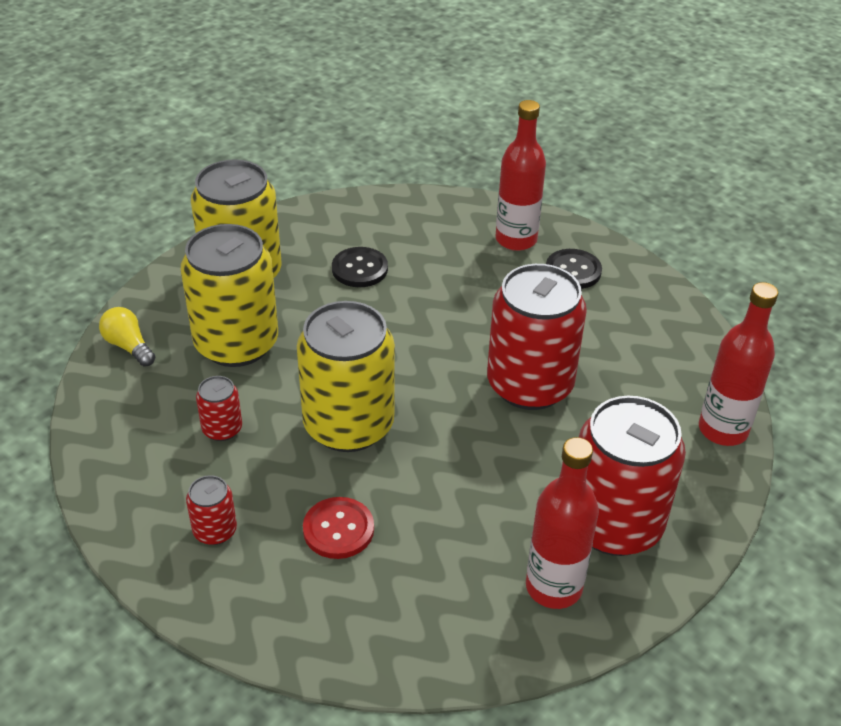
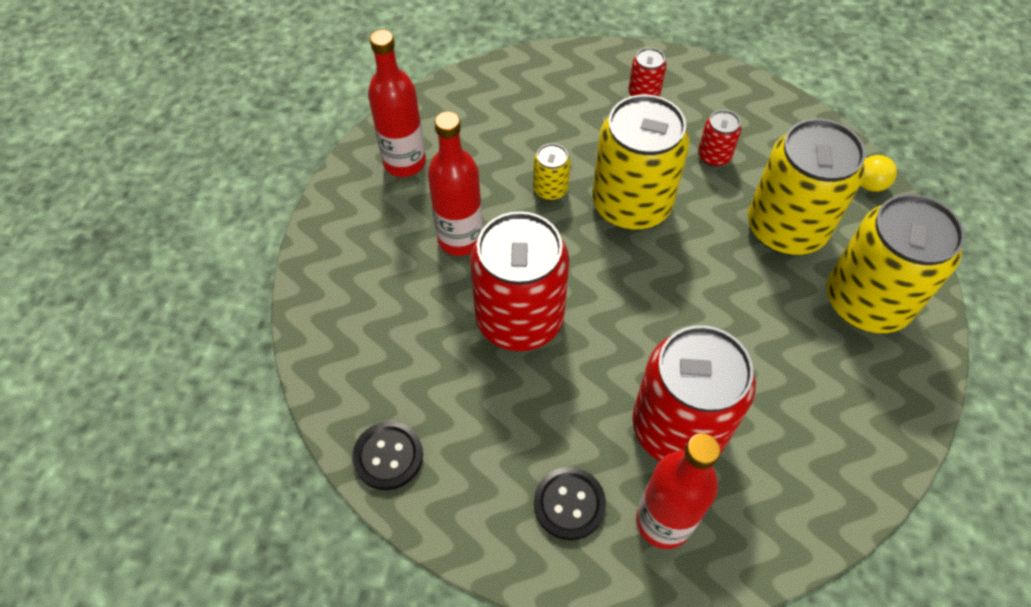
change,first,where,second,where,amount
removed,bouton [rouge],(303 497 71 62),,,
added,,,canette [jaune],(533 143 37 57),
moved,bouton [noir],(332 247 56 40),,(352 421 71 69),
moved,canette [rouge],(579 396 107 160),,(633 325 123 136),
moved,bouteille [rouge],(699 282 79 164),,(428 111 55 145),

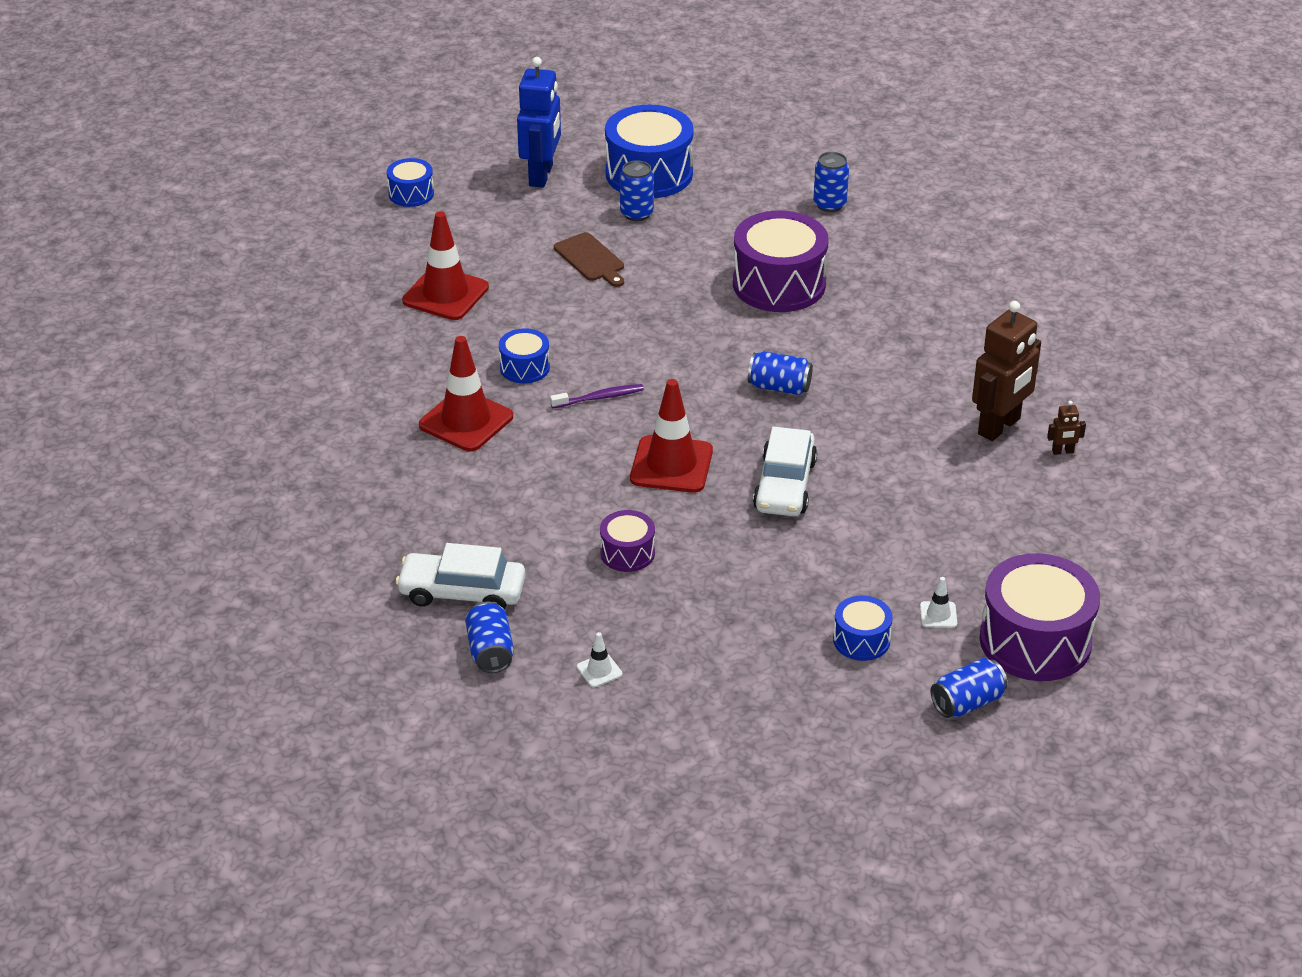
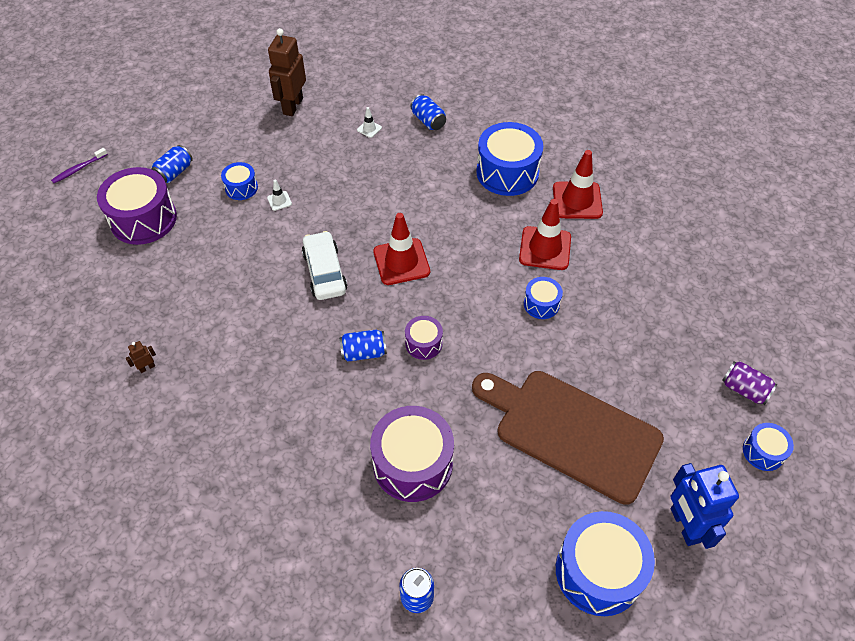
change,first,where,second,where,amount
removed,voiture [blanc],(395 543 131 66),,,
removed,canette [bleu],(620 160 34 61),,,
added,,,tambour [bleu],(476 122 67 74),
added,,,canette [violet],(722 361 56 44),
moved,cône de chantier [rouge],(402 211 87 109),,(553 150 50 69),
moved,brosse à dents [violet],(550 384 94 24),,(51 148 57 35),
moved,tambour [violet],(600 510 55 62),,(405 316 38 44),
moved,cône de chantier [blanc],(920 577 37 51),,(267 180 25 31),
moved,robot [marron],(972 301 69 140),,(268 28 38 88),
resized,planche à découper [marron],(554 232 70 55),,(472 371 192 134),x2.43

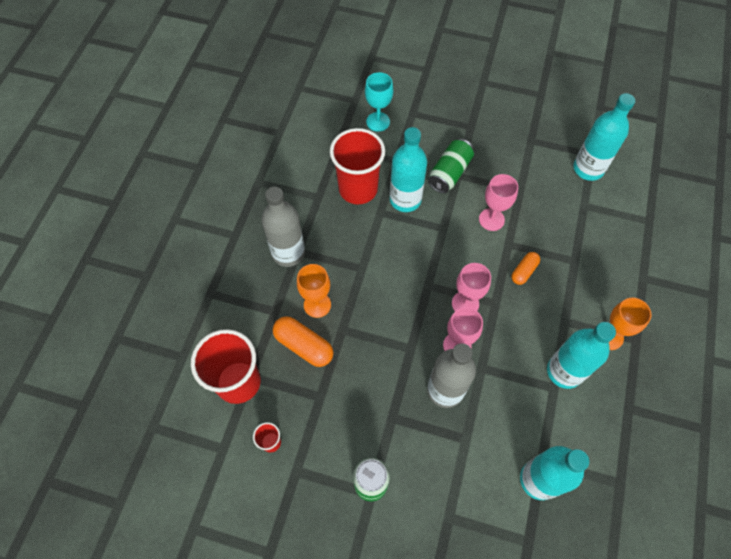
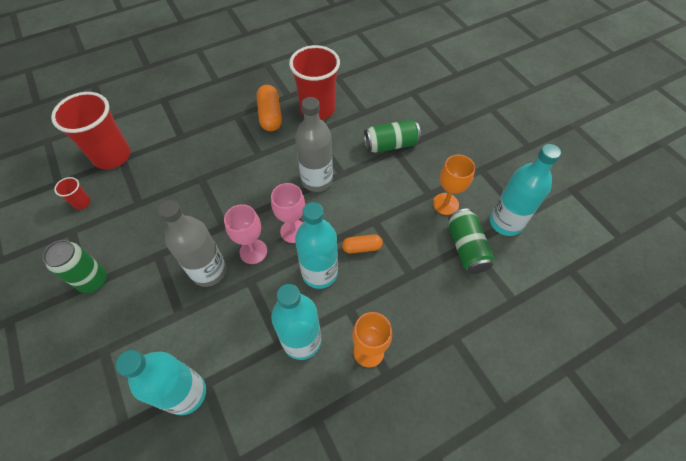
change,first,where,second,where,amount
removed,verre à pied [turquoise],(365 72 28 60),,,
removed,verre à pied [rose],(479 174 39 57),,,
added,,,canette [vert],(448 209 46 65),
moved,bouteille [gris],(262 186 43 81),,(295 97 38 95),
moved,gélule [orange],(273 316 61 51),,(256 85 26 46),
moved,verre à pied [orange],(297 264 34 54),,(433 155 42 60),
moved,bouteille [turquoise],(390 127 37 85),,(295 202 43 87),

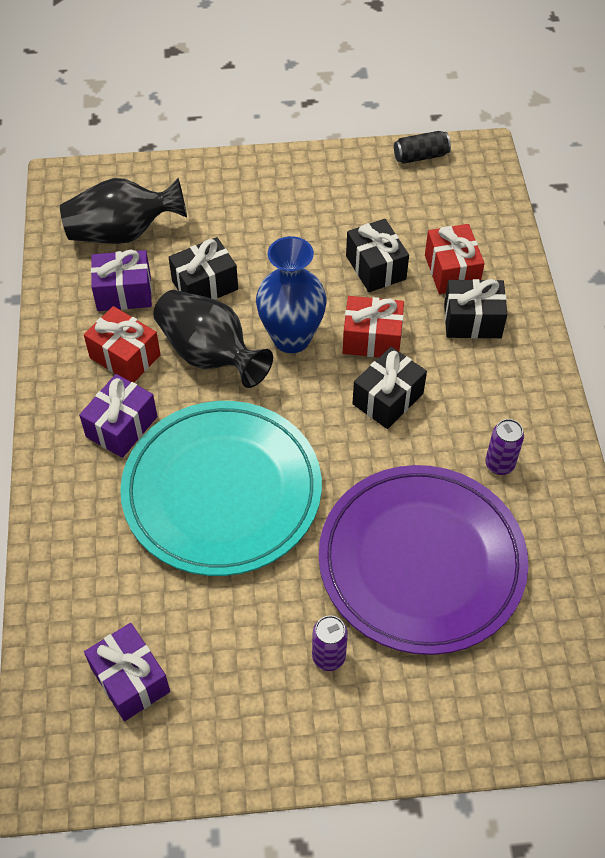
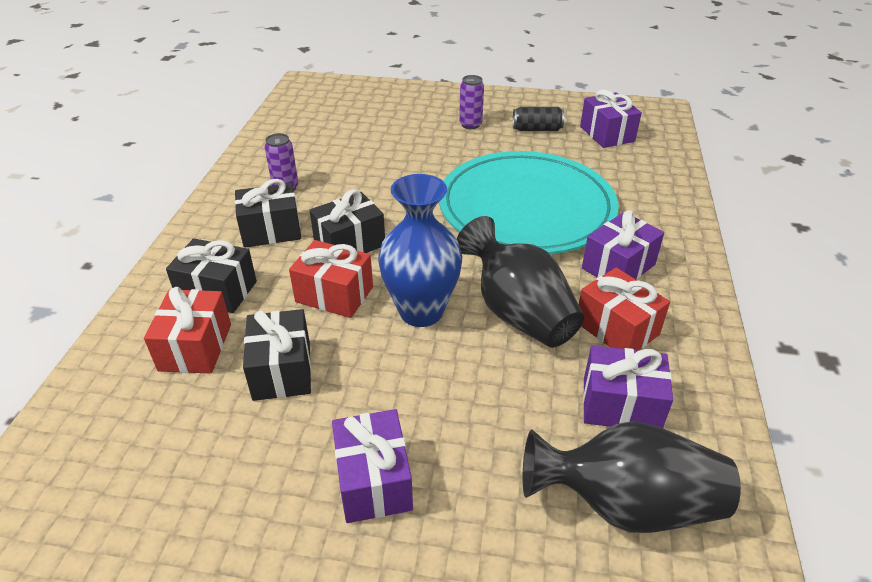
change,first,where,second,where,amount
removed,assiette [violet],(319 465 209 190),,,
added,,,cadeau [violet],(332 409 81 114),
moved,cadeau [noir],(169 237 69 63),,(235 179 66 69),
moved,canette [noir],(394 131 57 33),,(513 107 51 24),

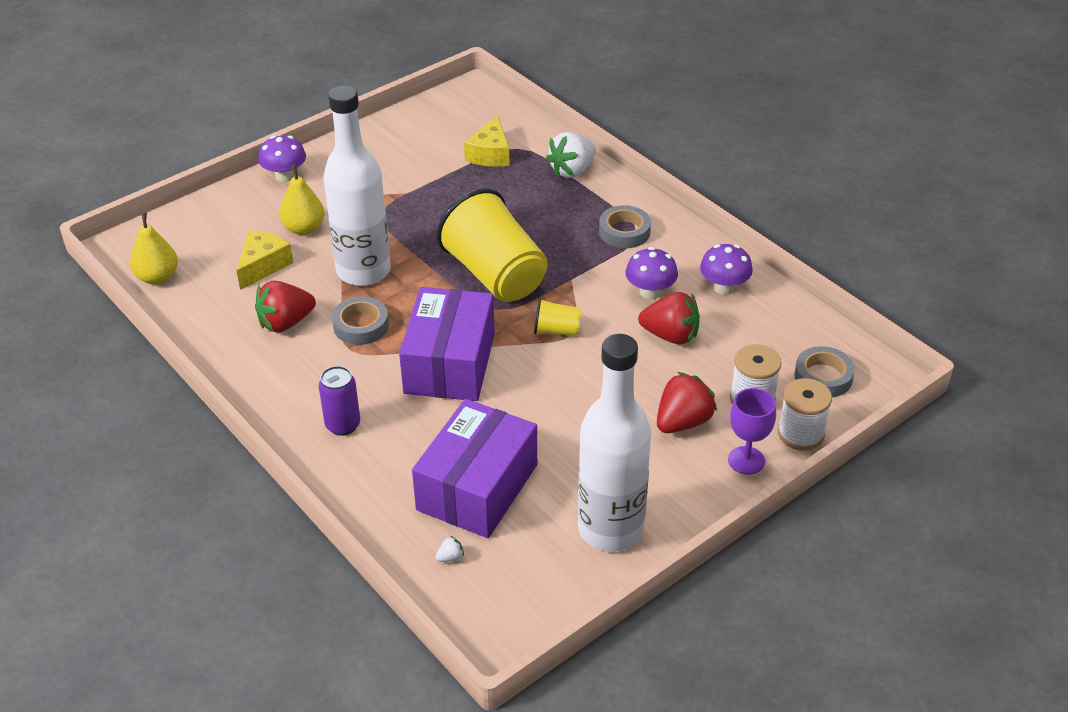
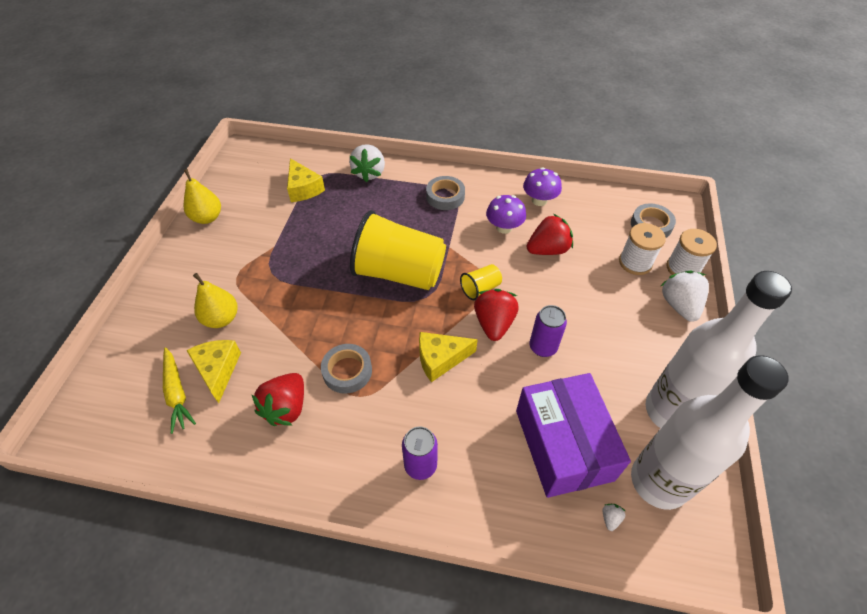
change,first,where,second,where,amount
removed,champignon [violet],(258 136 48 46),,,
added,,,carotte [jaune],(163 347 33 87),
added,,,canette [violet],(530 305 37 52),
moved,poire [jaune],(130 213 48 72),,(184 169 37 55),
moved,bouteille [blanc],(323 85 68 201),,(631 355 158 155),
moved,fraise [rouge],(657 372 60 61),,(474 289 44 52),
replaced,boîte [violet],(399 287 96 114),fromage [jaune],(419 332 59 50),
replaced,verre à pied [violet],(728 388 48 87),fraise [blanc],(661 271 48 51),

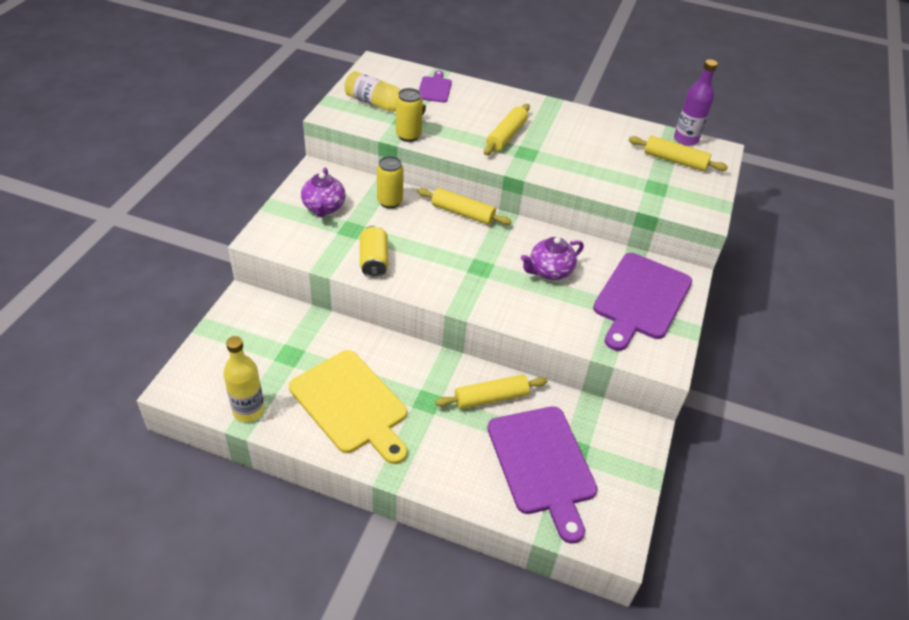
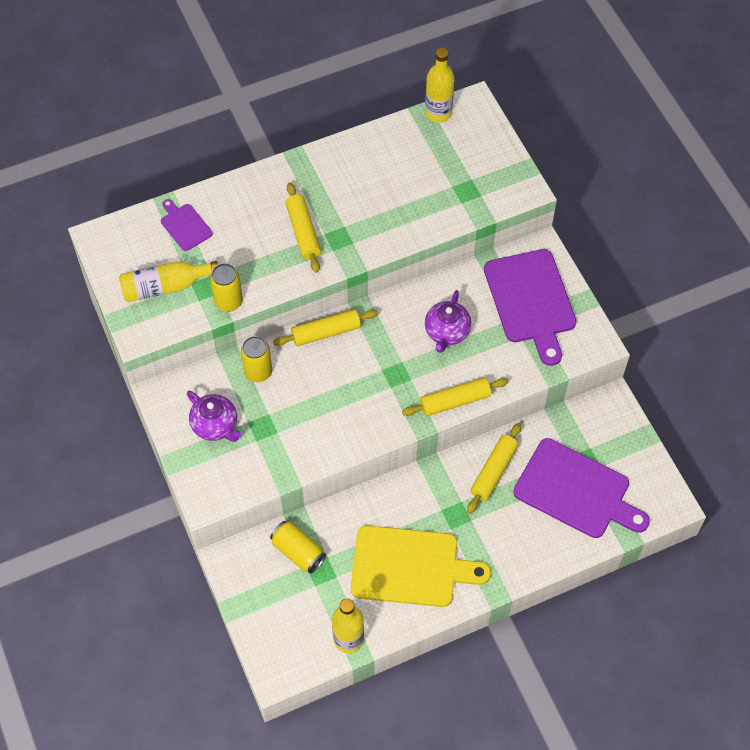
change,first,where,second,where,amount
moved,canette [jaune],(360 226 28 52),,(270 521 56 53),
moved,rouleau à pâtisserie [jaune],(629 136 99 35),,(402 377 107 39),
recoloured,bouteille [violet],(674 59 44 87),bouteille [jaune],(425 48 30 74),

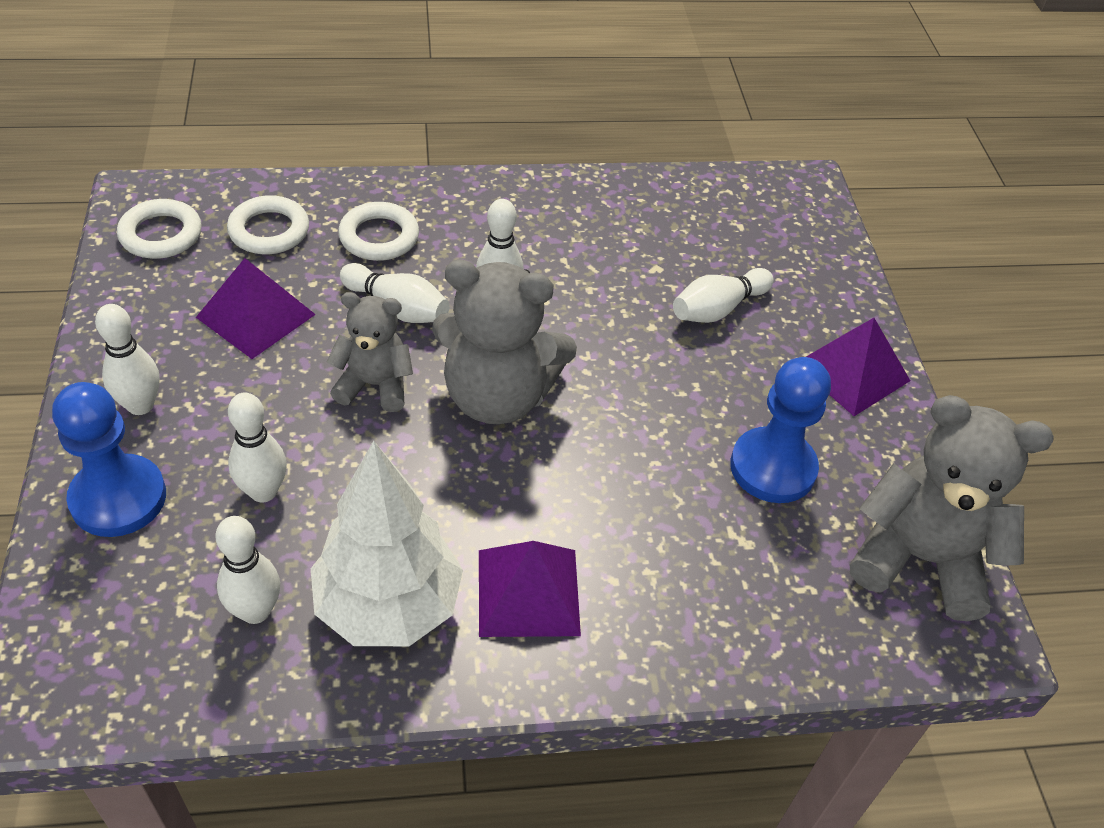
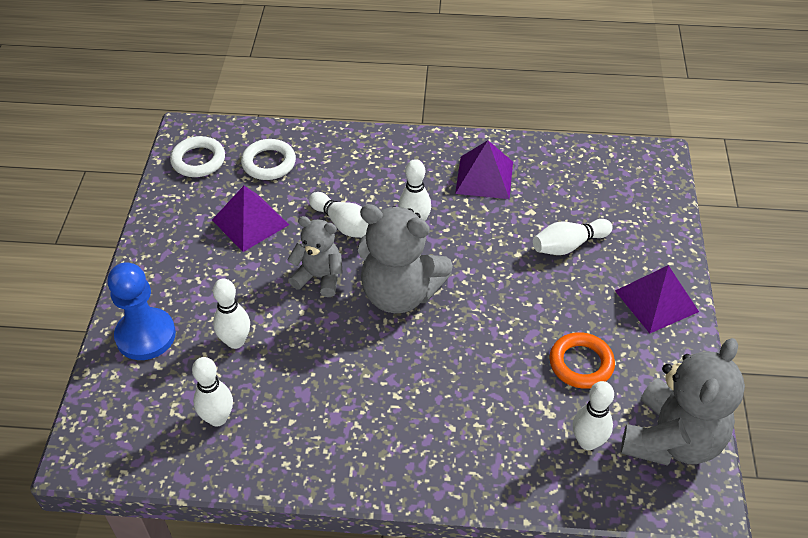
change,first,where,second,where,amount
removed,arbre [blanc],(311 440 152 206),,,
removed,anneau [blanc],(338 202 81 59),,,
moved,quille [blanc],(95 304 65 111),,(573 381 41 69),
moved,pyramide [violet],(479 541 102 96),,(455 140 58 59),
replaced,pion [bleu],(730 357 101 146),anneau [orange],(549 332 66 57),
turned,ours en peluche [gris],(850 395 204 226),,(621 338 124 128),90 degrees clockwise

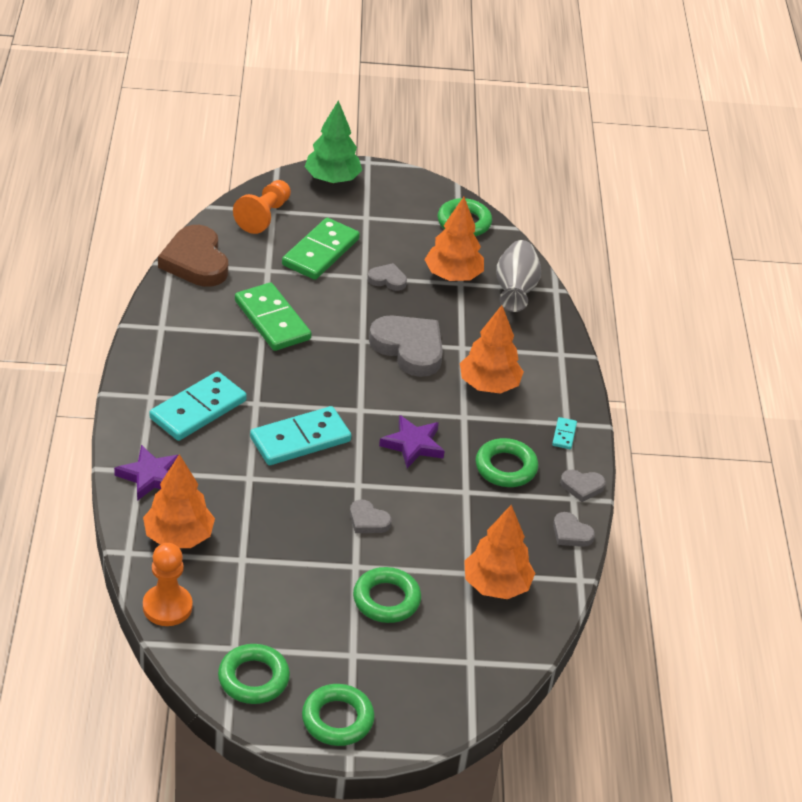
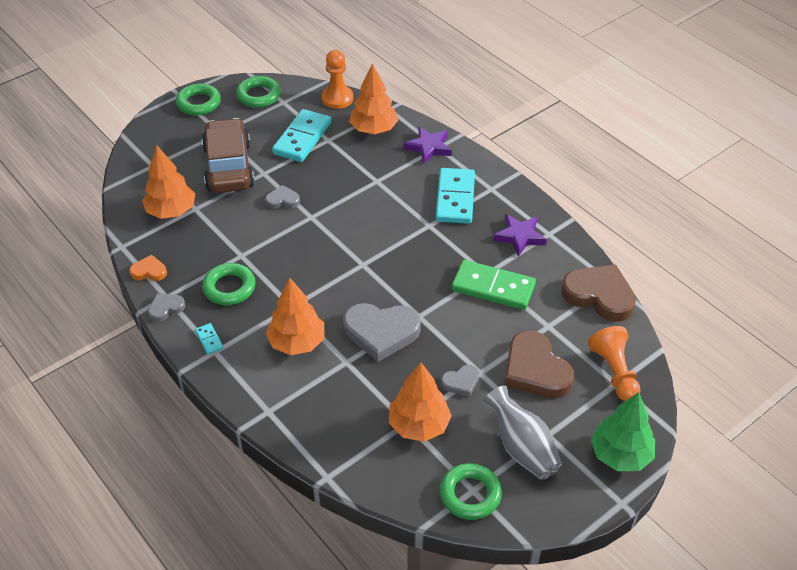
change,first,where,second,where,amount
moved,domino [turquoise],(250 406 101 59),,(272 109 59 53),
moved,étoile [violet],(379 415 65 53),,(493 214 54 43),
moved,vase [gris],(496 240 45 72),,(483 386 79 94),
replaced,domino [vert],(282 218 78 62),cœur [marron],(504 330 70 68),
replaced,anneau [vert],(353 567 68 56),voiture [marron],(202 118 52 75),
recoloured,cœur [gris],(553 512 42 35),cœur [orange],(129 255 38 26),

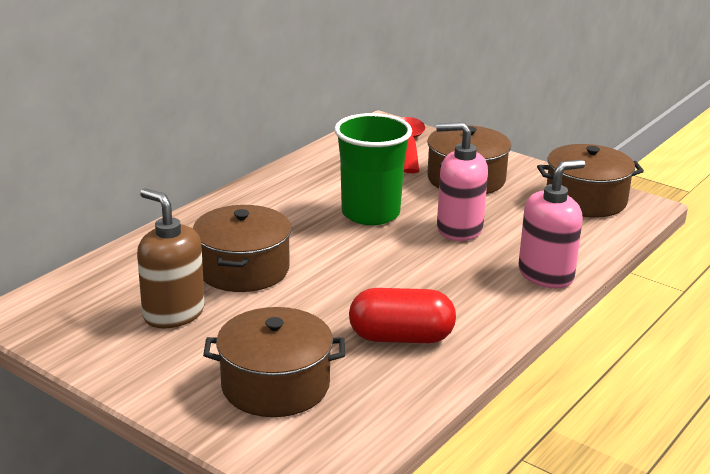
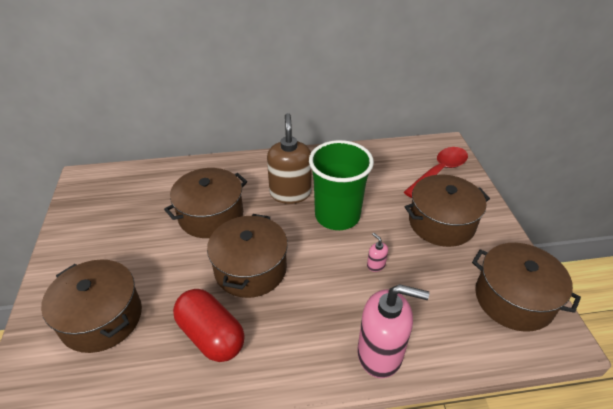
change,first,where,second,where,amount
added,,,marmite [marron],(207 214 81 84),
moved,distributeur de savon [marron],(137 188 68 140),,(267 113 45 91),
resized,distributeur de savon [rose],(436 122 52 119),,(367 233 21 39),x0.42

